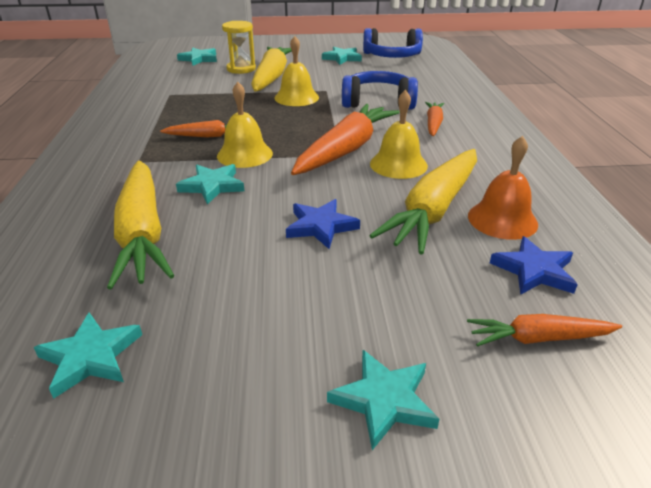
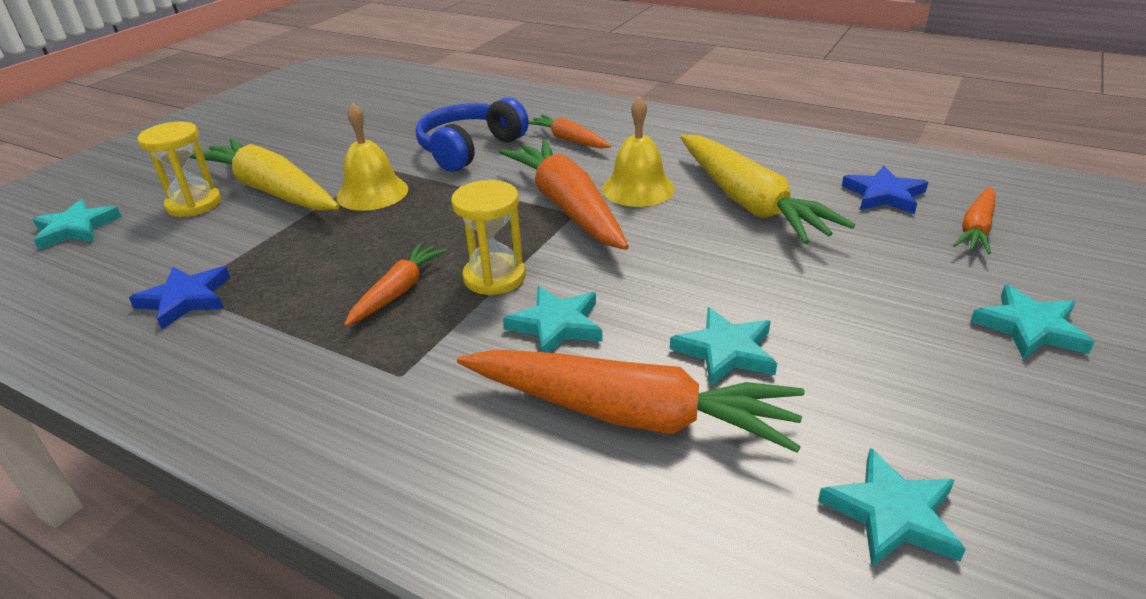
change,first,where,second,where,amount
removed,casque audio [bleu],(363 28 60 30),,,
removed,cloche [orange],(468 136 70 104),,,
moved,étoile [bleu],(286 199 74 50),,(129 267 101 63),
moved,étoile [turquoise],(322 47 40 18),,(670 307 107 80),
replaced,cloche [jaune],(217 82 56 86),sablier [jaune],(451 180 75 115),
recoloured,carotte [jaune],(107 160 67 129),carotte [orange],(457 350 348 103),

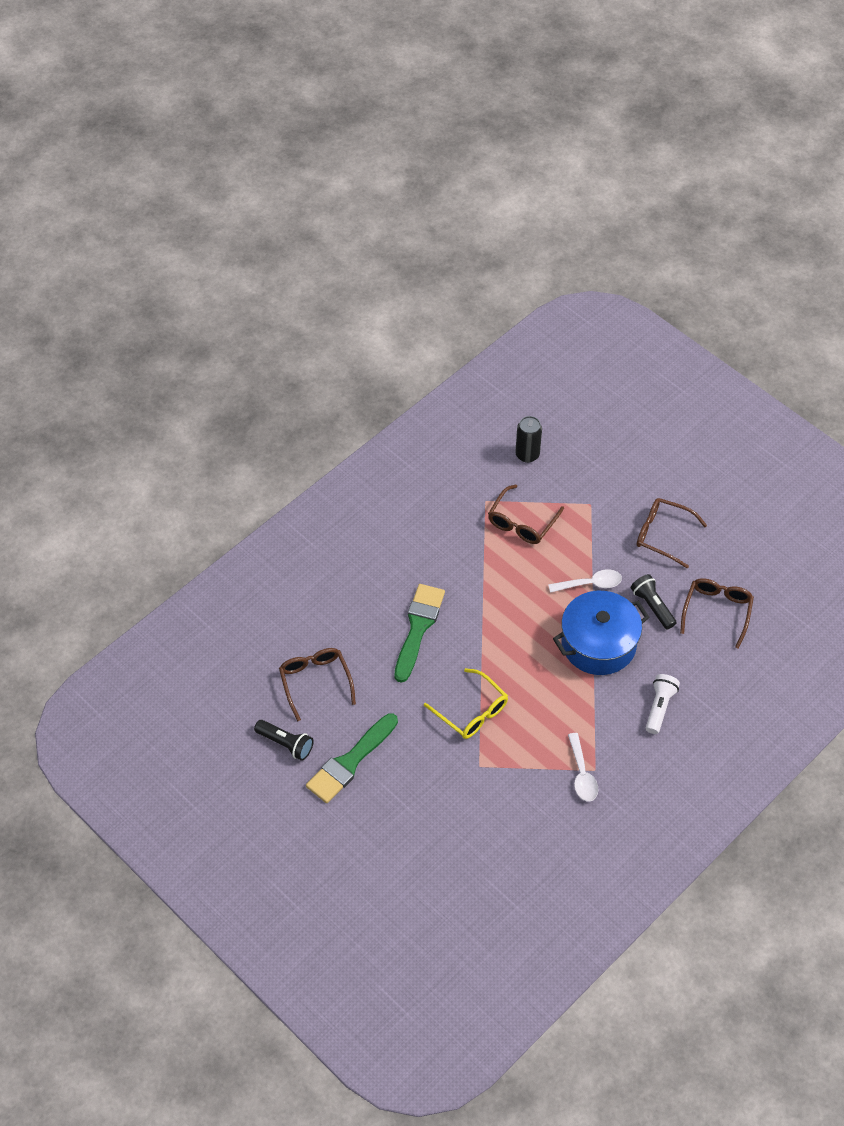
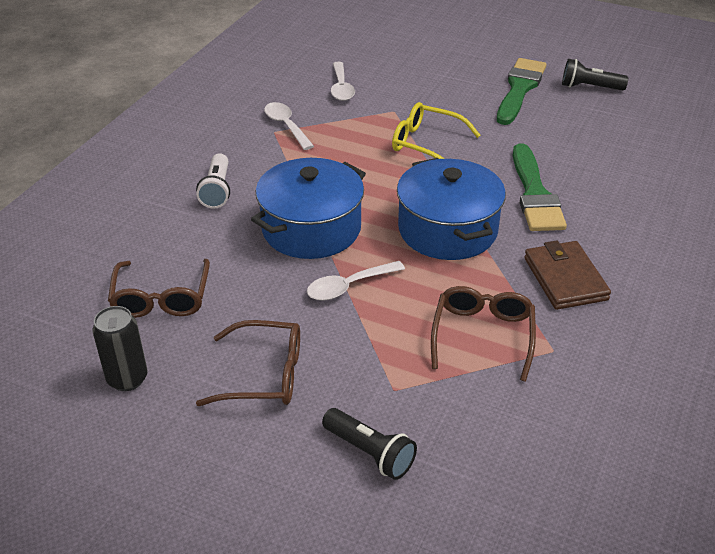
change,first,where,second,where,amount
removed,lunettes [marron],(279 648 77 74),,,
added,,,cuillère [blanc],(331 62 24 39),
added,,,marmite [bleu],(397 158 109 102),
added,,,portefeuille [marron],(524 240 87 70),
moved,canette [noir],(515 416 27 47),,(93 306 55 85),
moved,lampe de poche [noir],(631 574 46 56),,(322 408 95 72),

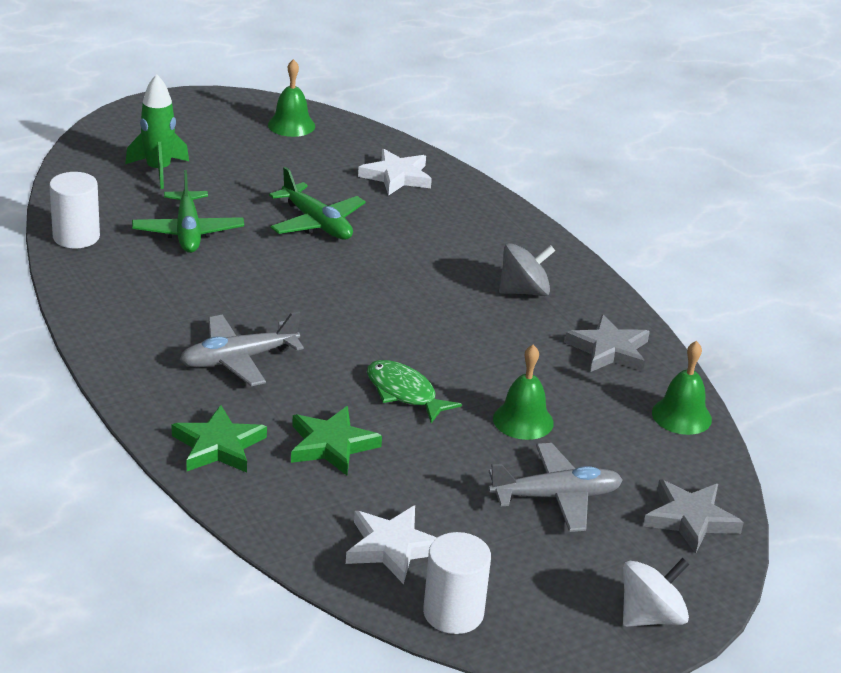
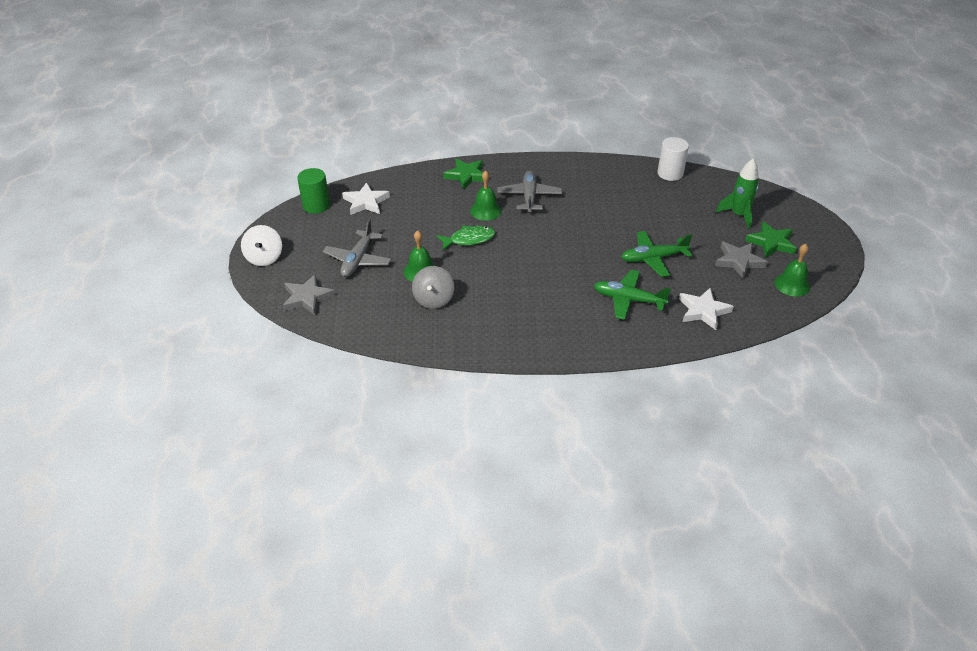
change,first,where,second,where,amount
moved,avion [vert],(132 170 112 83),,(594 270 77 50),
moved,étoile [vert],(291 406 91 70),,(745 221 52 37),
moved,toupie [gris],(499 243 56 53),,(412 266 42 43),
moved,étoile [gris],(565 314 85 58),,(715 242 53 37),
moved,cloche [vert],(652 341 60 94),,(470 171 32 50),
recoloured,cylindre [blanc],(423 532 68 102),cylindre [vert],(297 168 33 46),

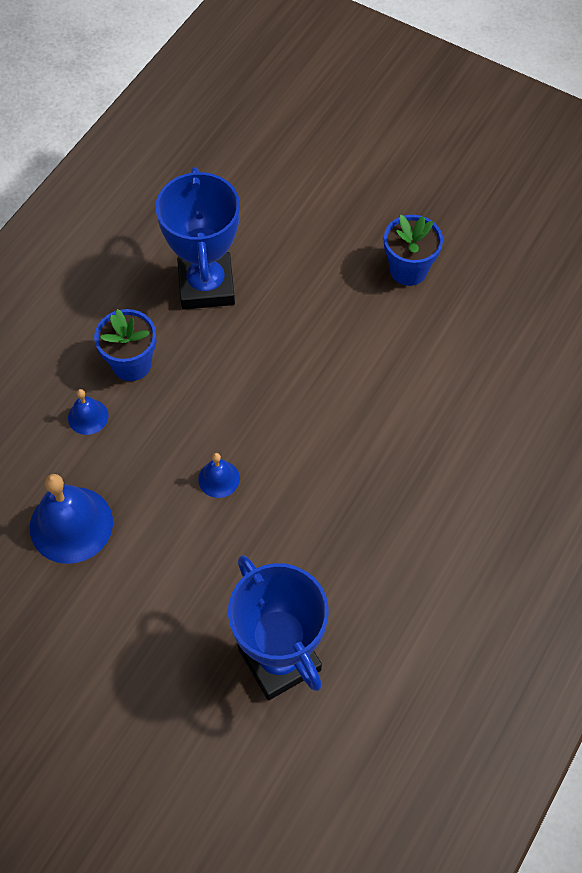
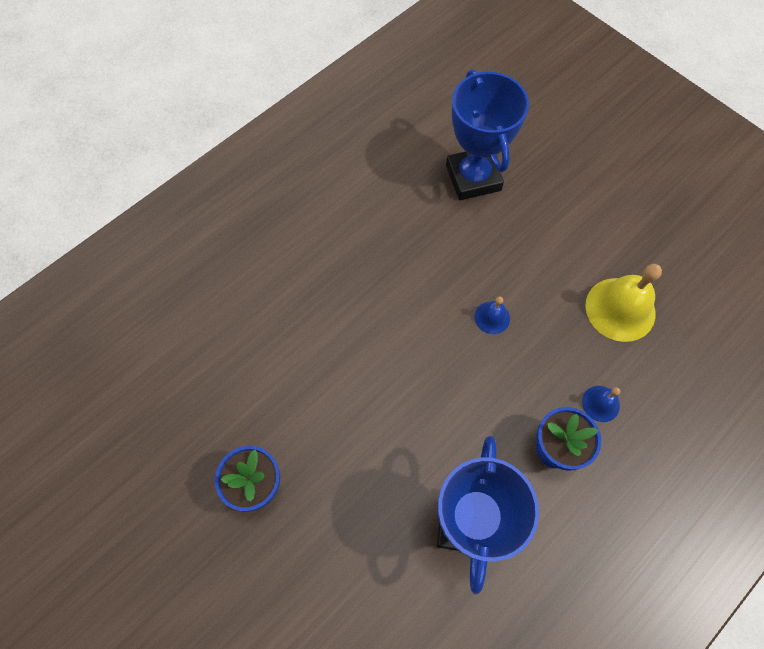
change,first,where,second,where,amount
recoloured,cloche [bleu],(30 474 83 90),cloche [jaune],(585 264 77 78),

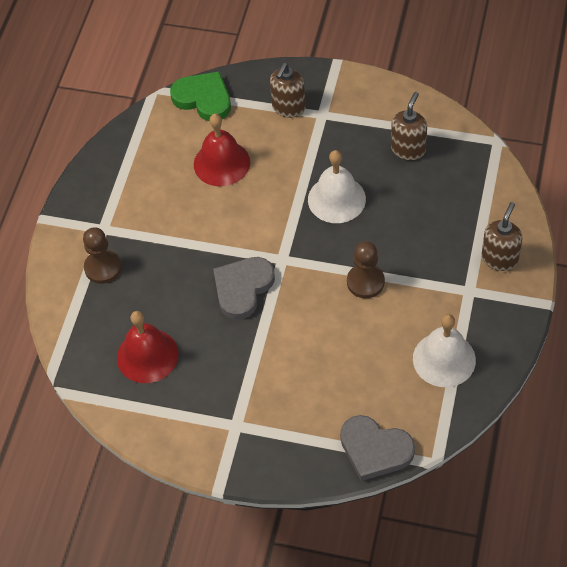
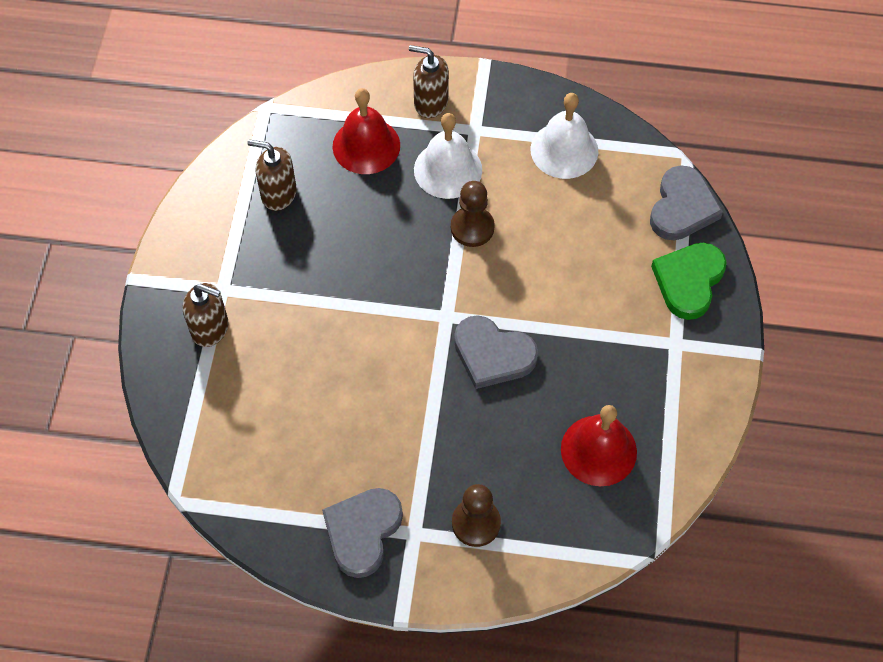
change,first,where,second,where,amount
added,,,cœur [gris],(322 488 81 90),
moved,cœur [vert],(170 71 61 50),,(651 243 76 77),
moved,cloche [rouge],(194 114 56 72),,(333 88 67 86),
moved,cloche [blanc],(308 150 58 73),,(414 113 68 86),

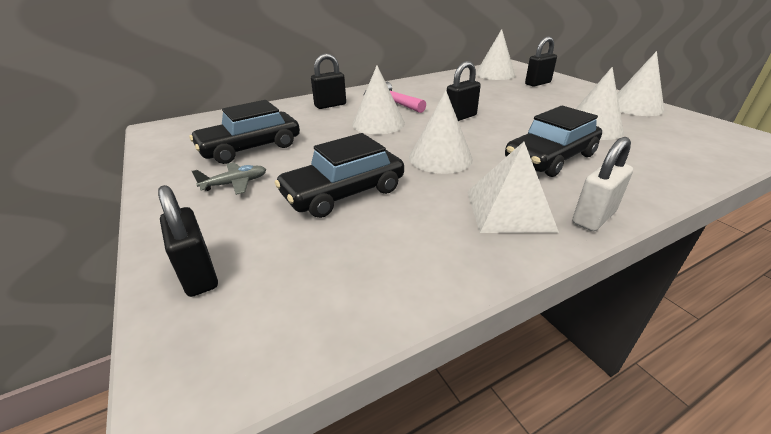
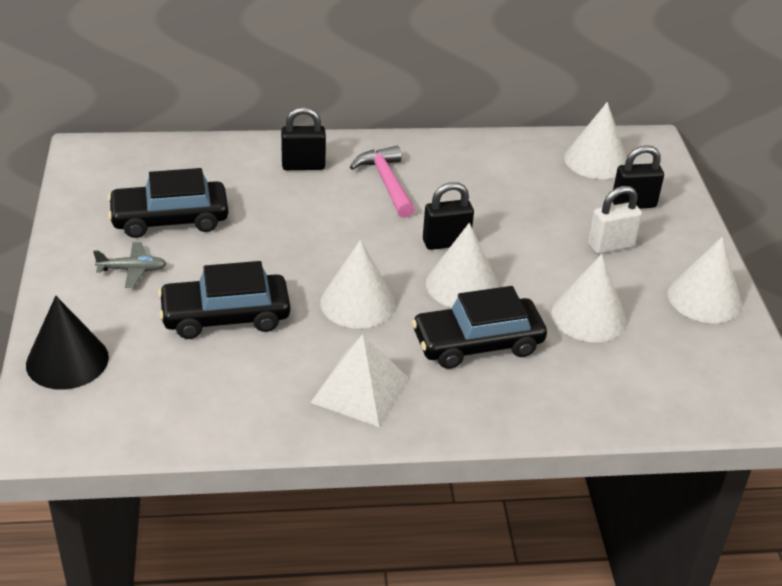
change,first,where,second,where,amount
moved,cône [blanc],(352 66 53 68),,(426 223 73 85),
moved,cadenas [blanc],(572 137 61 94),,(588 186 54 68),
replaced,cadenas [noir],(158 185 60 112),cône [noir],(26 296 83 94),

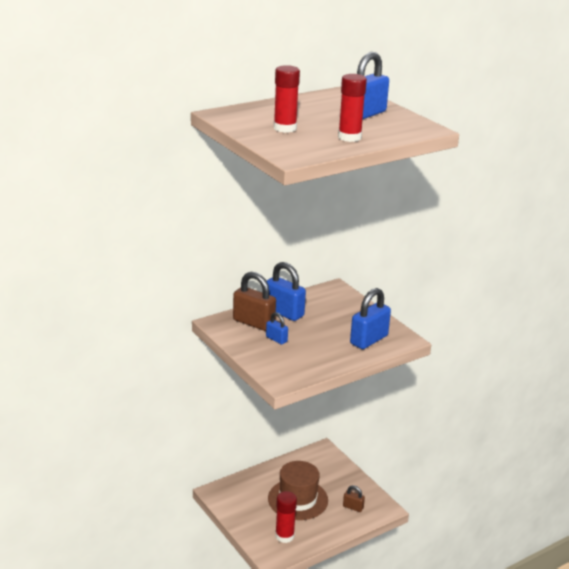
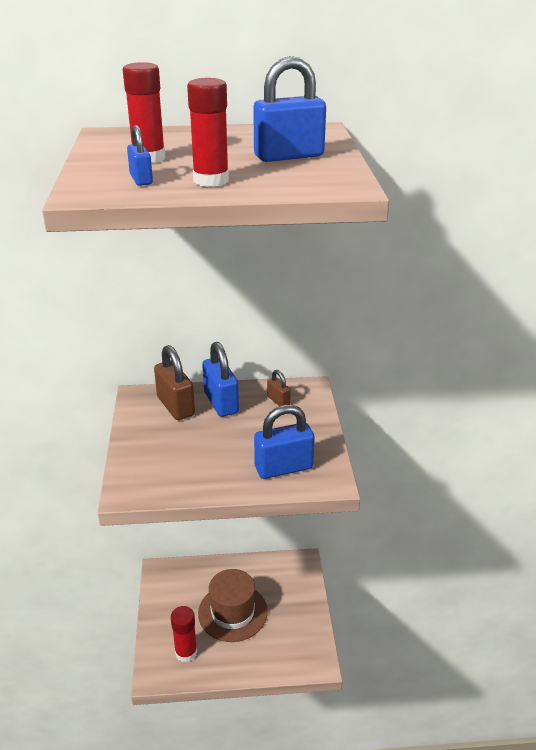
change,first,where,second,where,amount
moved,cadenas [bleu],(266 312 22 33),,(127 125 26 61),
moved,cadenas [marron],(343 485 22 27),,(267 370 24 36),

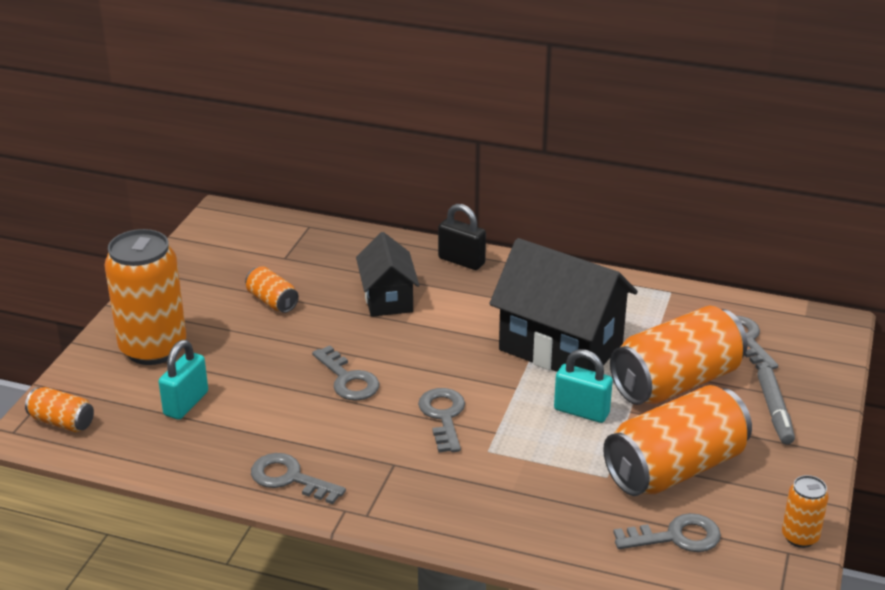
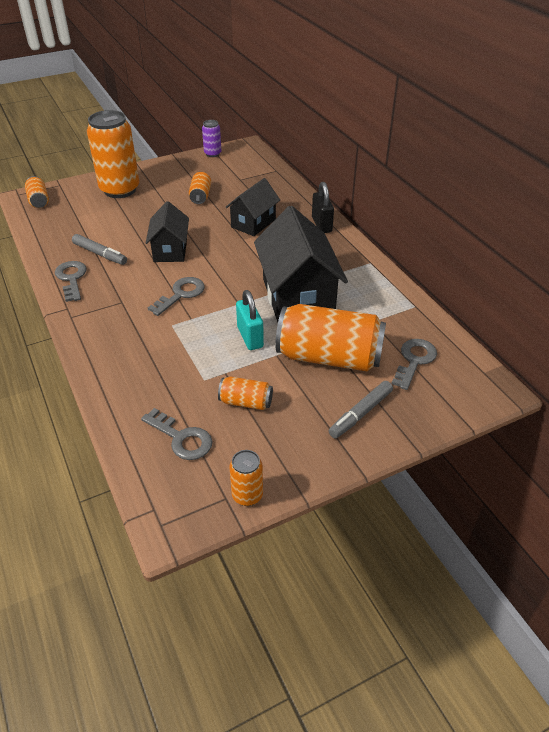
change,first,where,second,where,amount
removed,cadenas [turquoise],(158 340 50 80),,,
added,,,feutre [gris],(72 234 55 31),
added,,,canette [violet],(202 120 19 37),
replaced,clé [gris],(312 345 67 56),maison [noir],(146 201 43 61),
resized,canette [orange],(603 385 149 111),,(218 376 55 34),x0.47

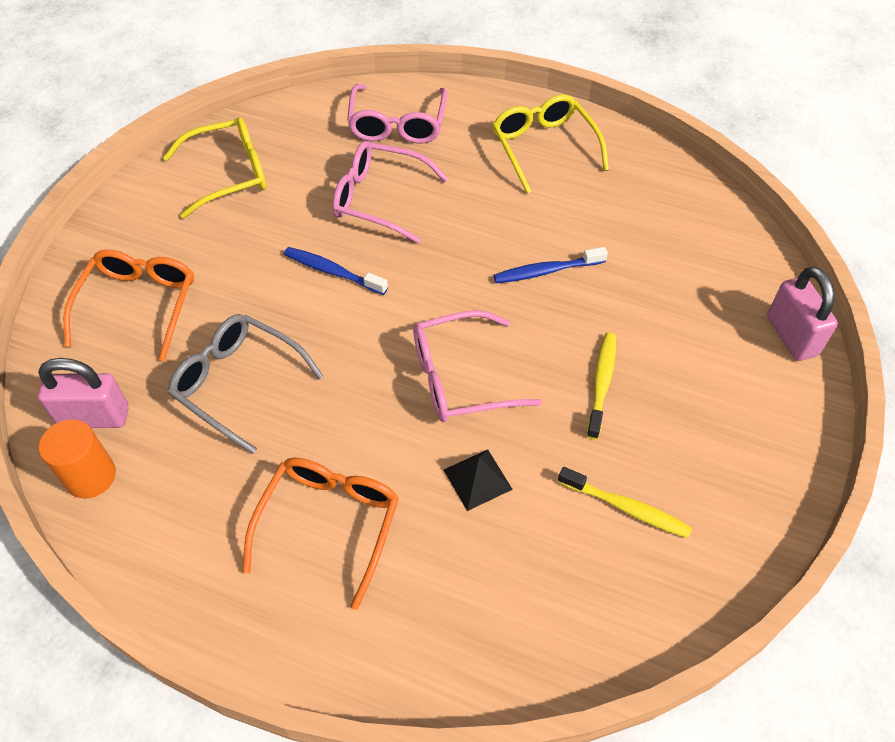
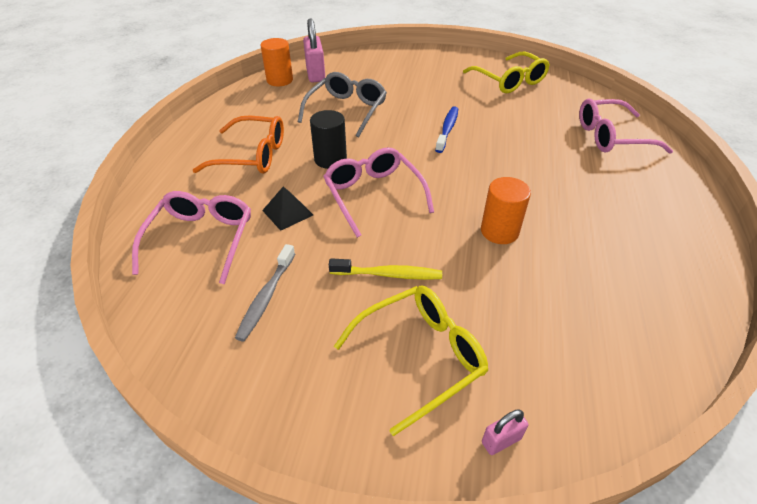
change,first,where,second,where,amount
removed,lunettes [orange],(63 250 131 112),,,
added,,,cylindre [noir],(310 110 37 59),
moved,lunettes [rose],(332 141 117 102),,(132 191 119 94),
moved,lunettes [jaune],(492 94 117 100),,(334 286 154 150),
replaced,brosse à dents [bleu],(494 247 114 36),cylindre [orange],(481 177 50 67),
recoloured,brosse à dents [jaune],(558 467 134 71),brosse à dents [gris],(235 244 60 97),
resized,cadenas [rose],(767 266 71 95),,(482 409 46 46),x0.52

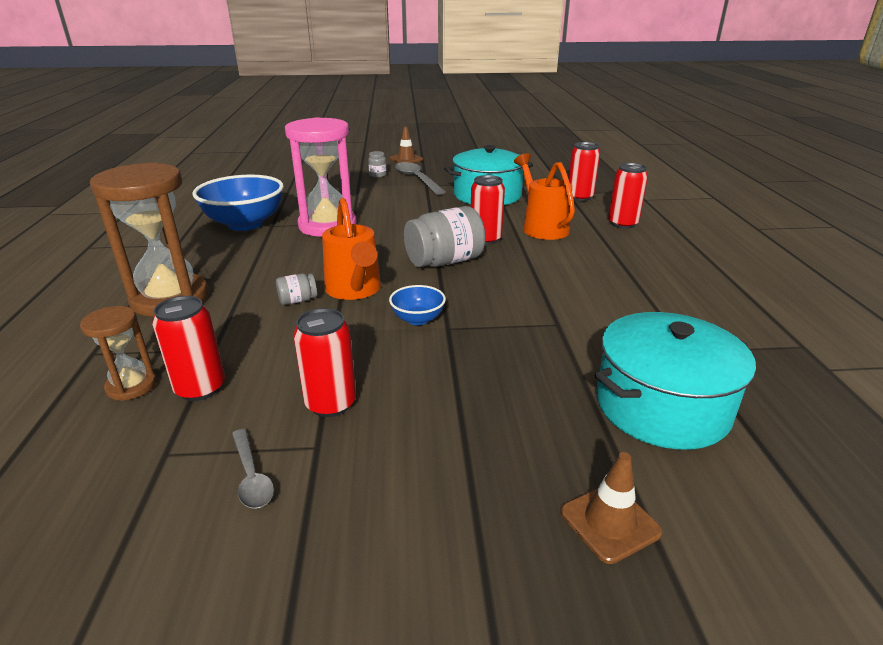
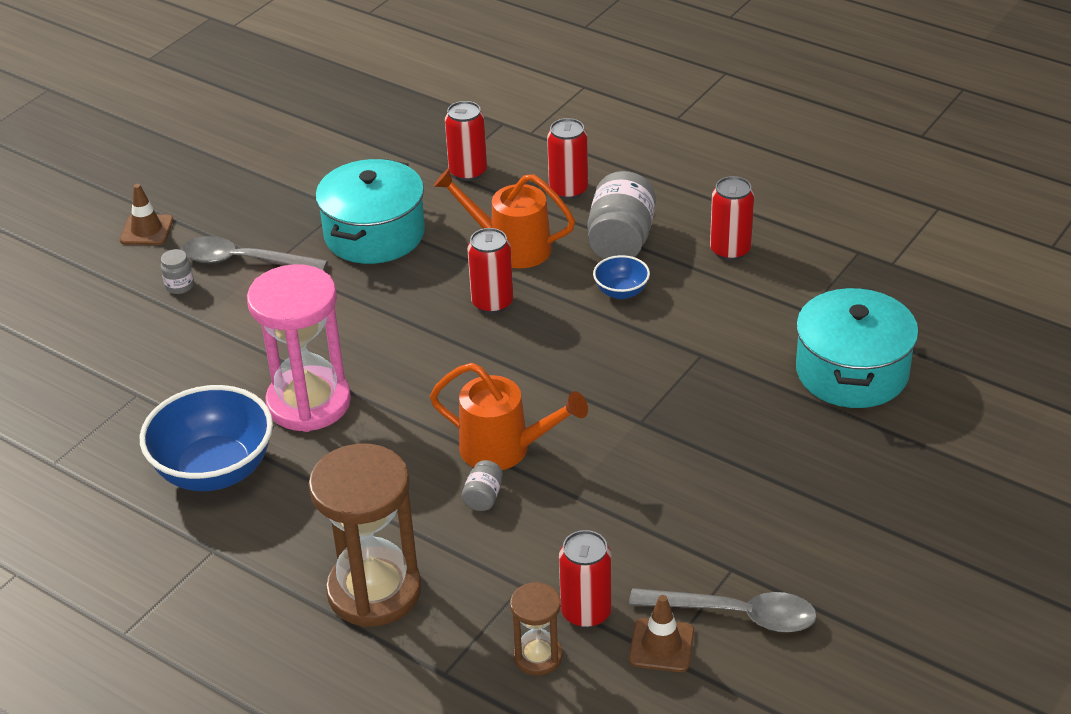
change,first,where,second,where,amount
moved,canette [rouge],(293 308 63 109),,(710 176 44 84),
moved,bol [bleu],(389 285 57 40),,(593 255 57 44),
moved,bocal [gris],(404 206 82 61),,(587 171 69 88),
moved,cône de chantier [marron],(561 452 102 112),,(629 595 65 77),
resized,cuillère [gris],(232 429 42 80),,(629 588 188 44),x1.78

